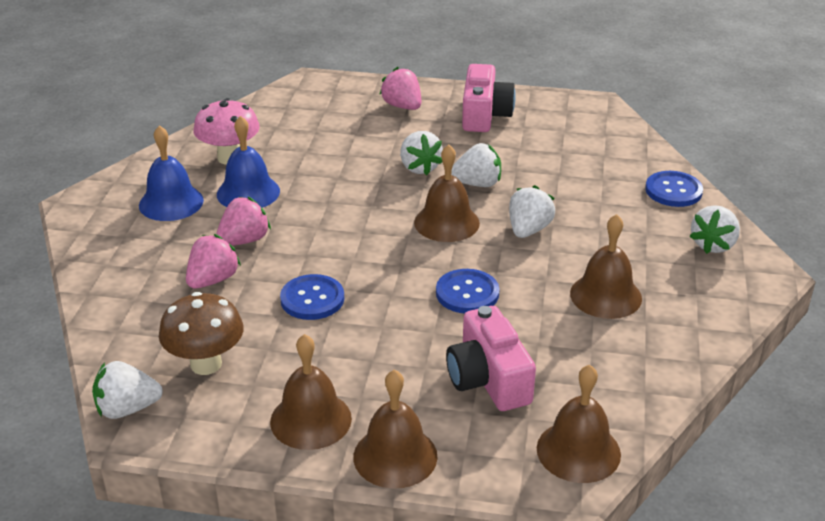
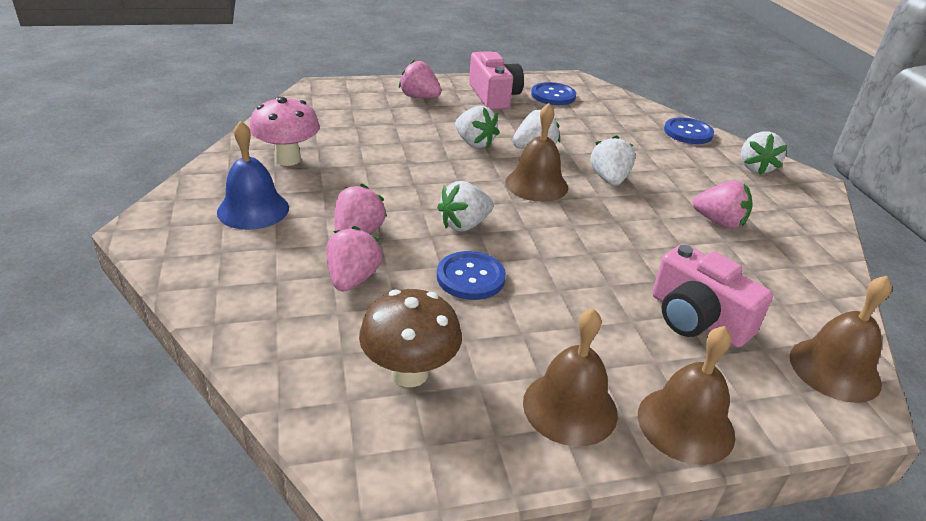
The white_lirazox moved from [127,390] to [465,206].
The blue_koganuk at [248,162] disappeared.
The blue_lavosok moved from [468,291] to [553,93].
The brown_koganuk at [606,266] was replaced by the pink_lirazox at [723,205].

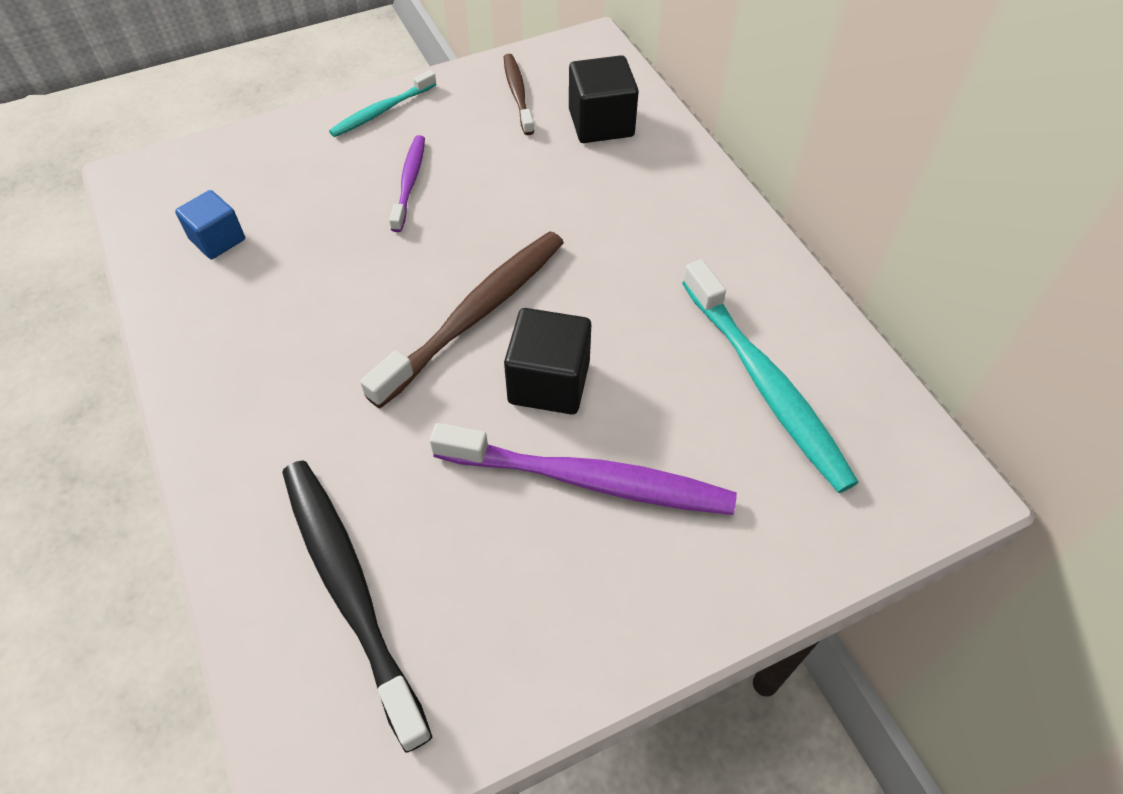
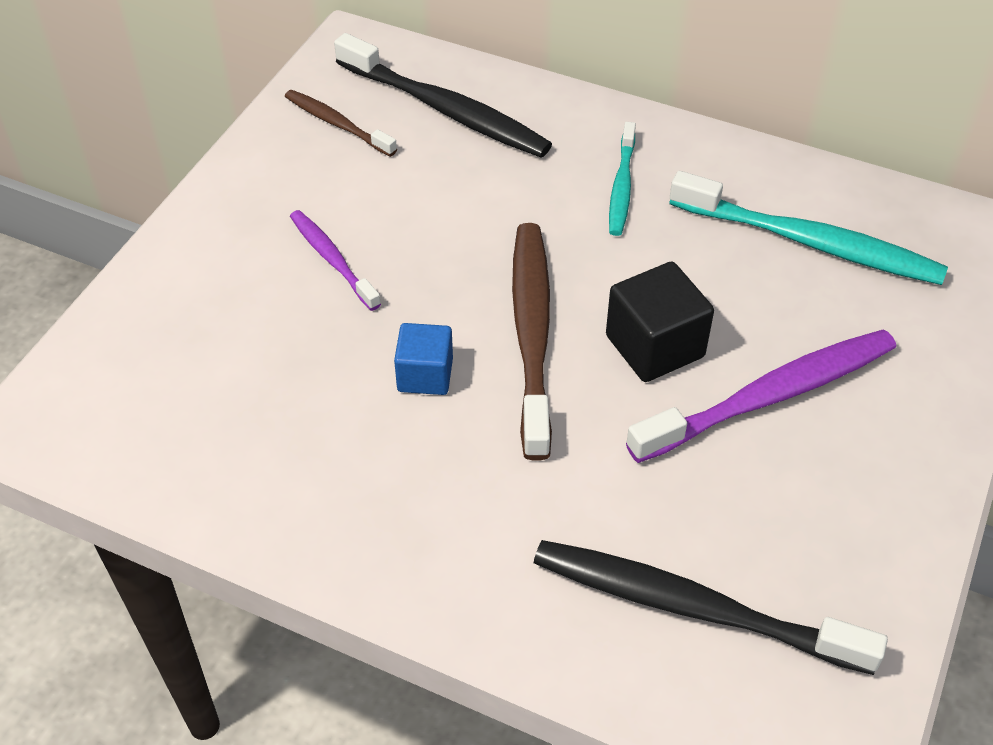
The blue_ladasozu moved from [210,224] to [423,359].
The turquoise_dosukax moved from [383,103] to [622,179].
The black_ladasozu at [604,99] was replaced by the black_dosukax at [443,95].

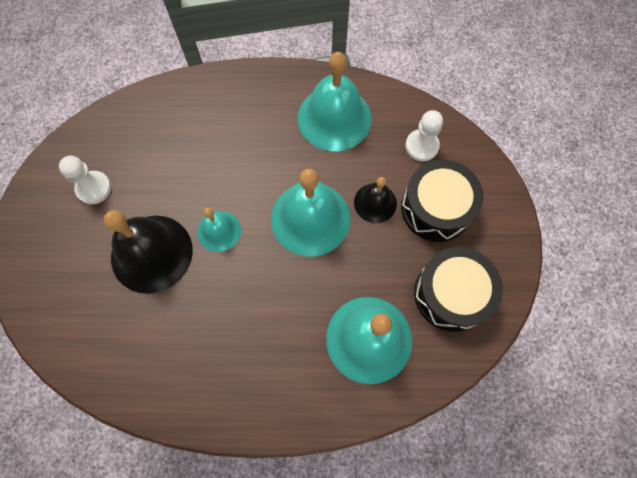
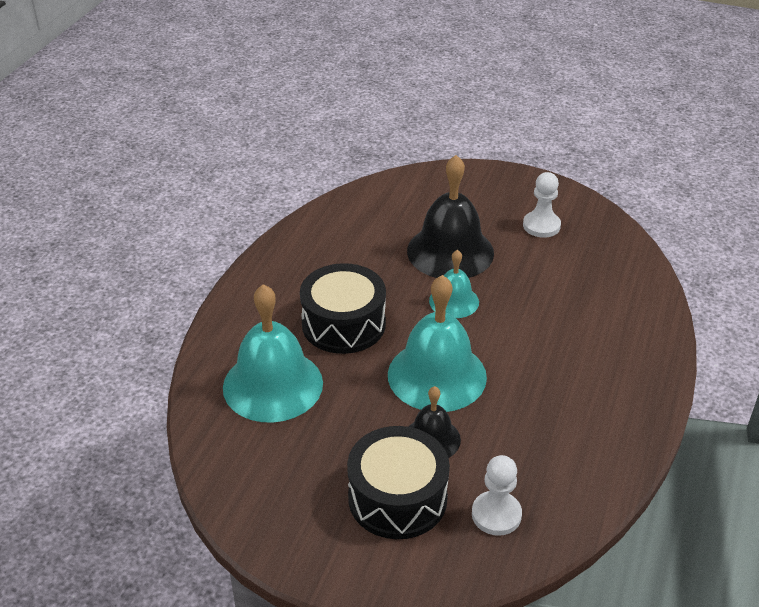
The turquoise_koganuk at [335,101] disappeared.
The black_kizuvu moved from [458,289] to [343,308].

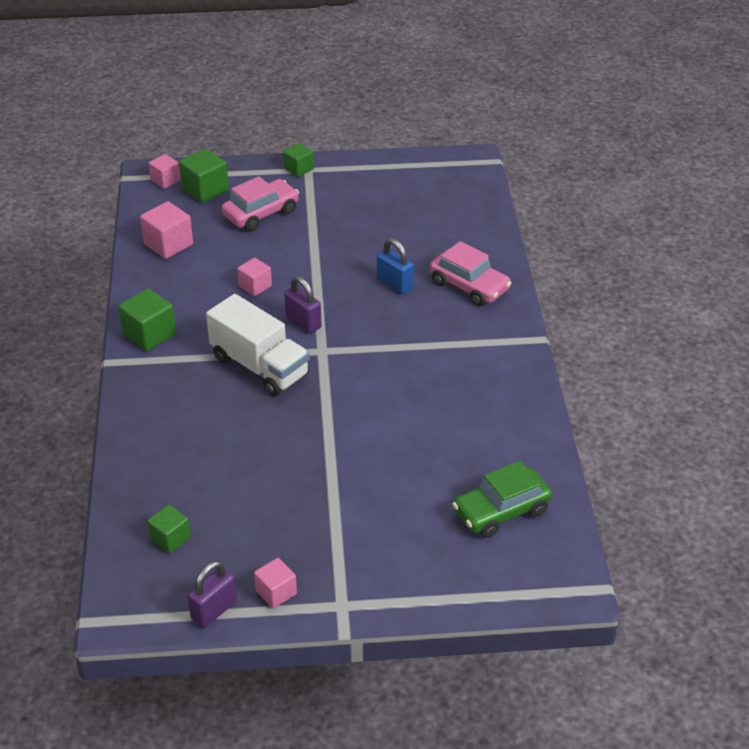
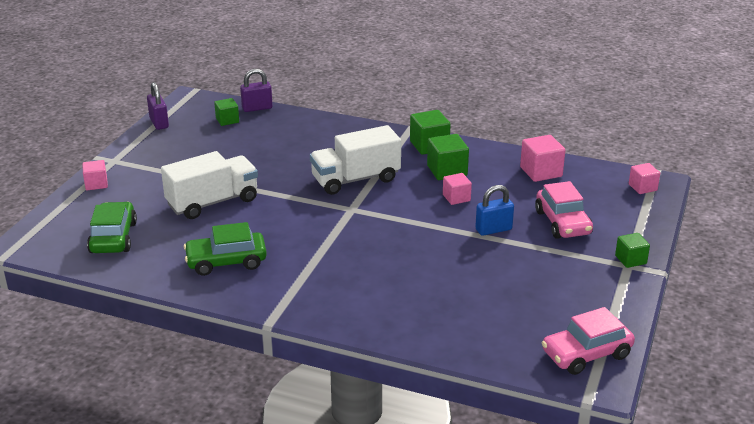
The green_ladasozu moved from [204,176] to [448,157].
The pink_ladasozu moved from [275,583] to [95,175].
The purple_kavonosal moved from [303,305] to [256,90].
The blue_kavonosal moved from [395,266] to [494,210].
The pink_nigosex moved from [470,273] to [588,341].
The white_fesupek at [209,185] appeared.
The green_nigosex at [225,249] appeared.

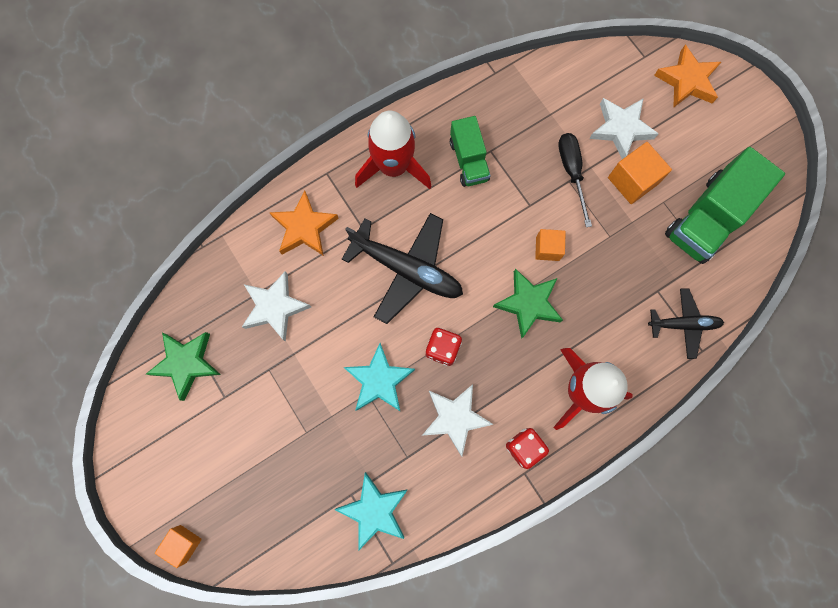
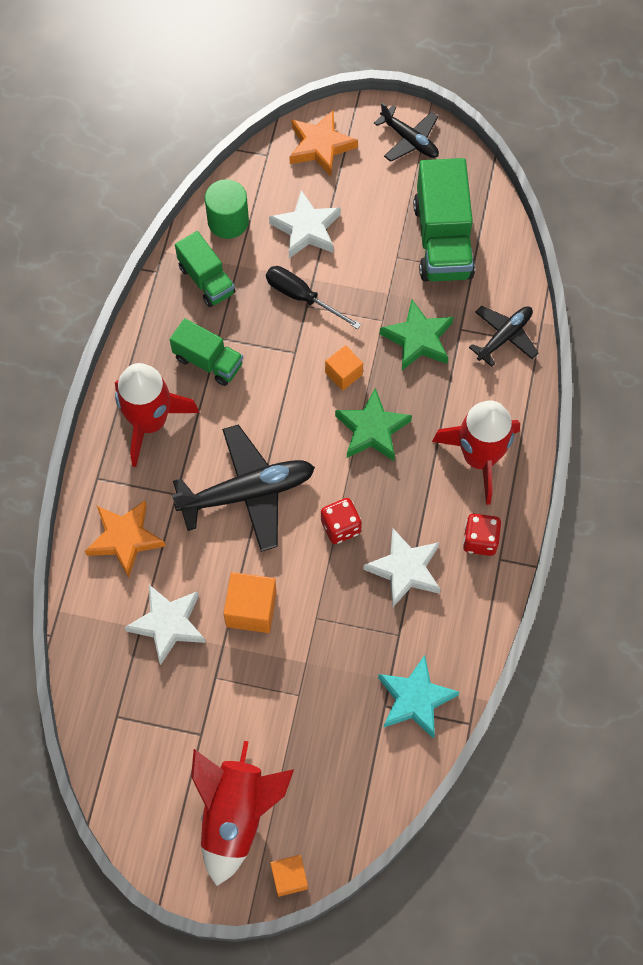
The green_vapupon moved from [183,366] to [417,334].
The turquoise_vapupon at [379,377] disappeared.
The orange_ladasozu moved from [640,173] to [250,602].
The green_fesupek at [205,269] appeared.
The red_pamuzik at [242,813] appeared.
The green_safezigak at [227,209] appeared.
The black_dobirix at [406,132] appeared.

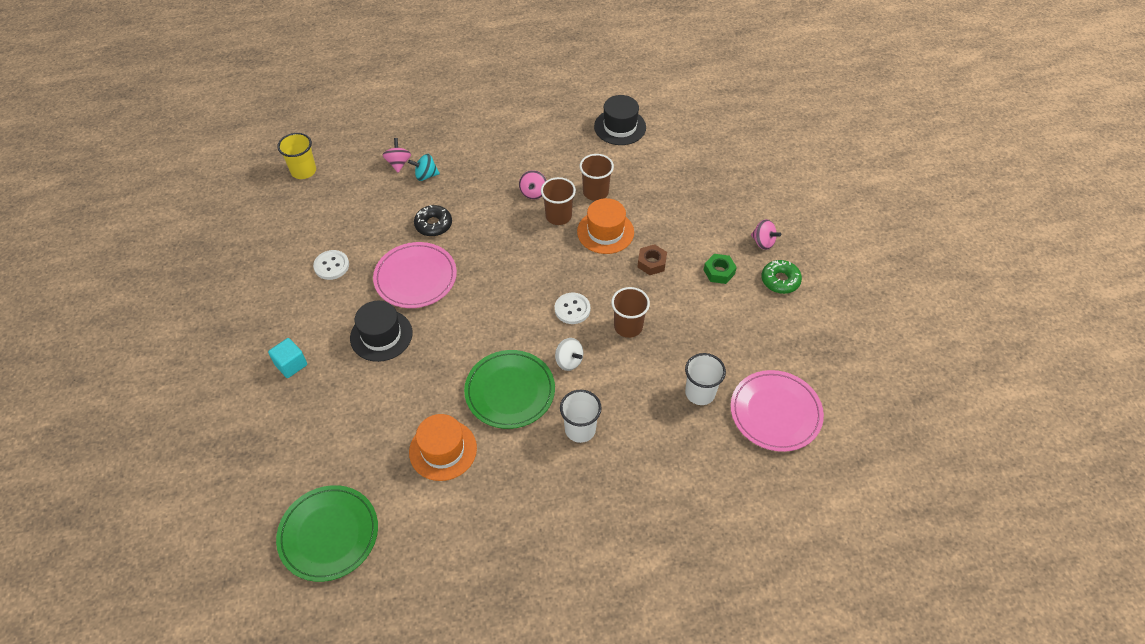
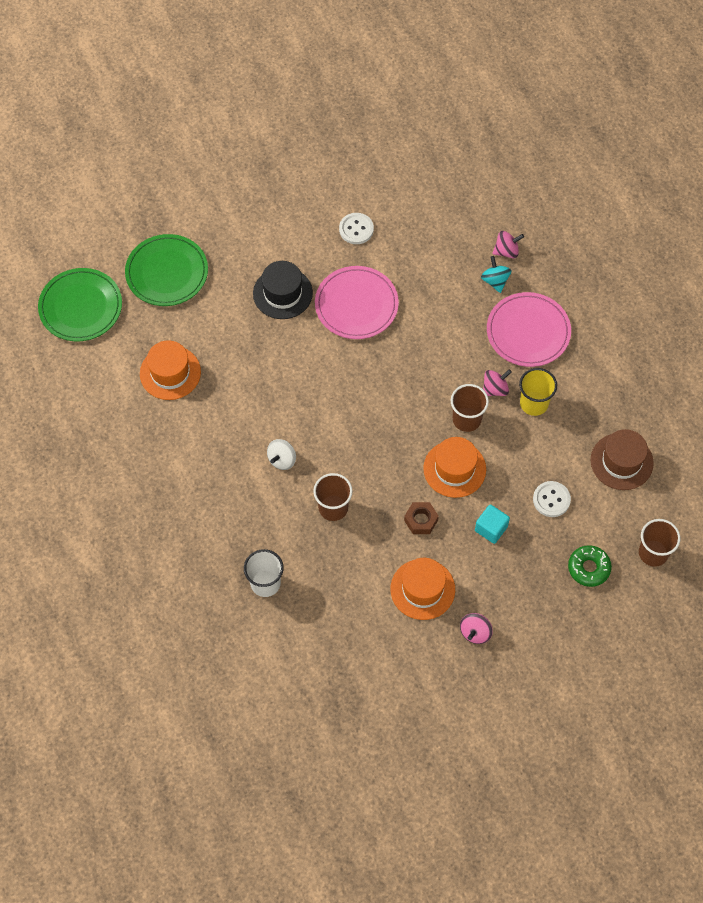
The turquoise_ladasozu moved from [287,358] to [492,524].
The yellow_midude moved from [296,156] to [538,392].
The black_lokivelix at [433,220] disappeared.
The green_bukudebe moved from [509,389] to [166,270].
The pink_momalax at [533,184] turned 150 degrees clockwise.
The white_lavosok moved from [572,308] to [552,499].
The white_midude at [581,416] disappeared.
The brown_midude moved from [597,177] to [659,543].
The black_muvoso at [620,120] became the brown_muvoso at [622,459].
The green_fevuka at [720,269] was replaced by the orange_muvoso at [422,589].
The pink_bukudebe moved from [777,411] to [529,329].
The green_lokivelix moved from [781,277] to [590,566].

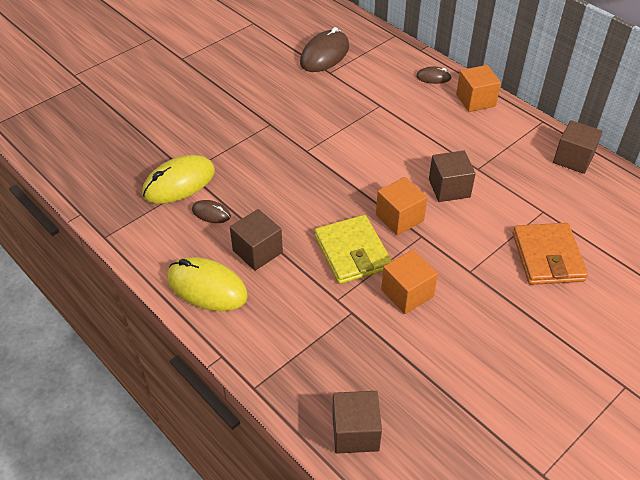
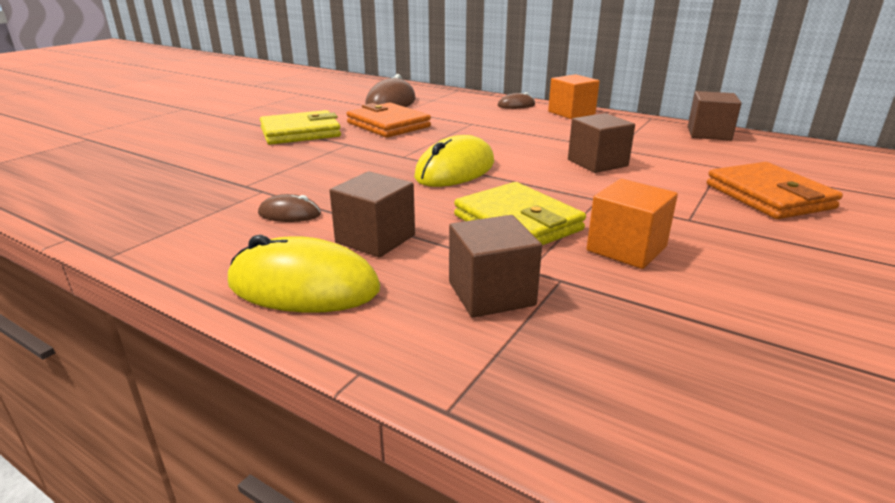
The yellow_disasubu moved from [178,179] to [454,161].
The brown_ladasozu moved from [357,422] to [495,266].
The orange_ladasozu at [402,206] disappeared.
The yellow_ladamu at [300,127] appeared.
The orange_ladamu at [388,120] appeared.

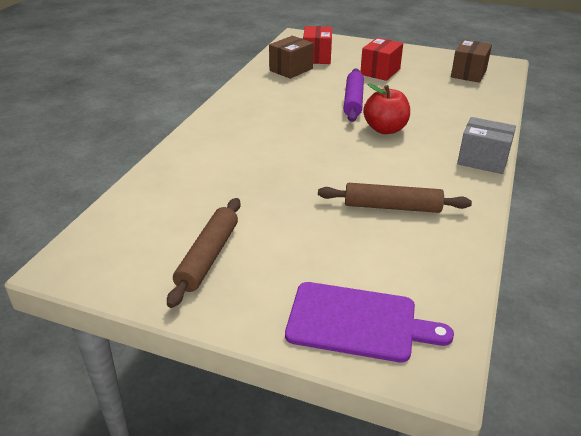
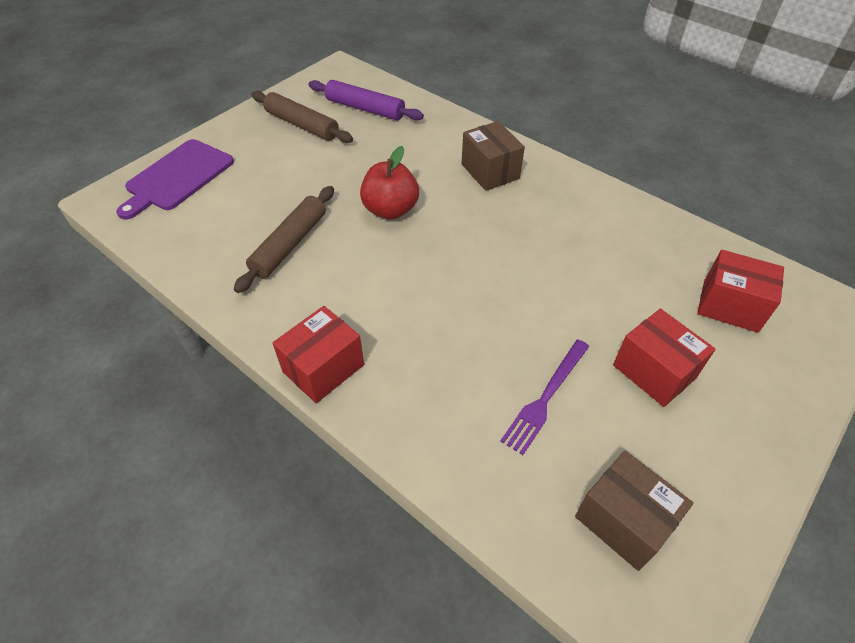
The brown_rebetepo moved from [291,57] to [493,156].
The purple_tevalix moved from [354,95] to [366,100].
The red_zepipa moved from [386,108] to [389,183].
The grey_rebetepo at [486,145] became the red_rebetepo at [318,354].
The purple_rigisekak at [544,397] appeared.

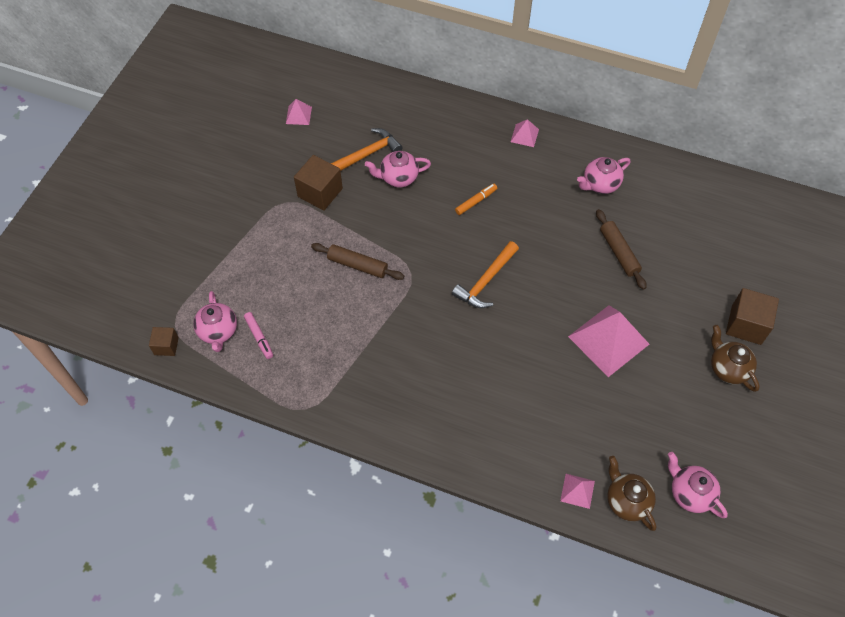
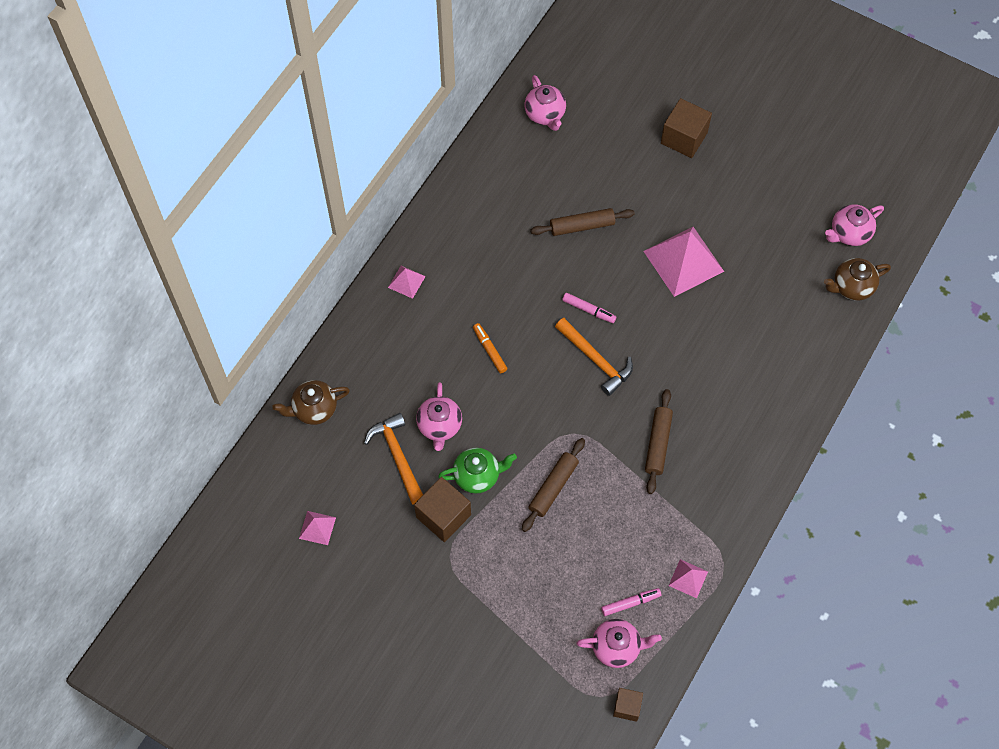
The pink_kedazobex moved from [577,491] to [688,578].
The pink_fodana moved from [604,175] to [545,103].
The brown_fodana moved from [735,358] to [311,402].
The green_fodana at [477,471] appeared.
The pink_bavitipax at [589,308] appeared.
The brown_tevalix at [659,441] appeared.

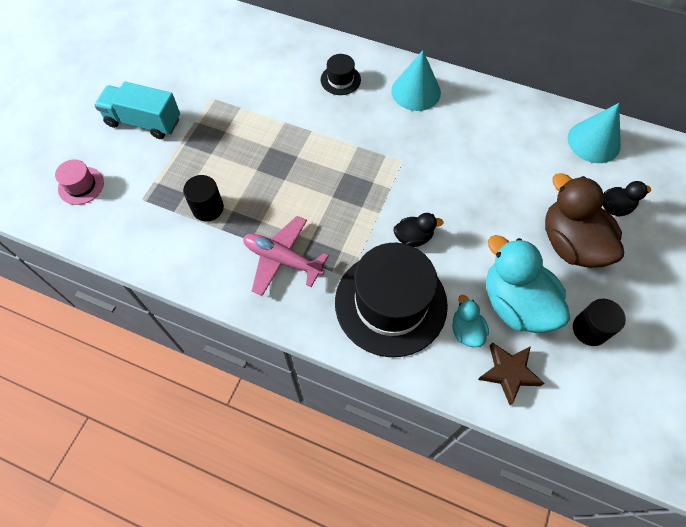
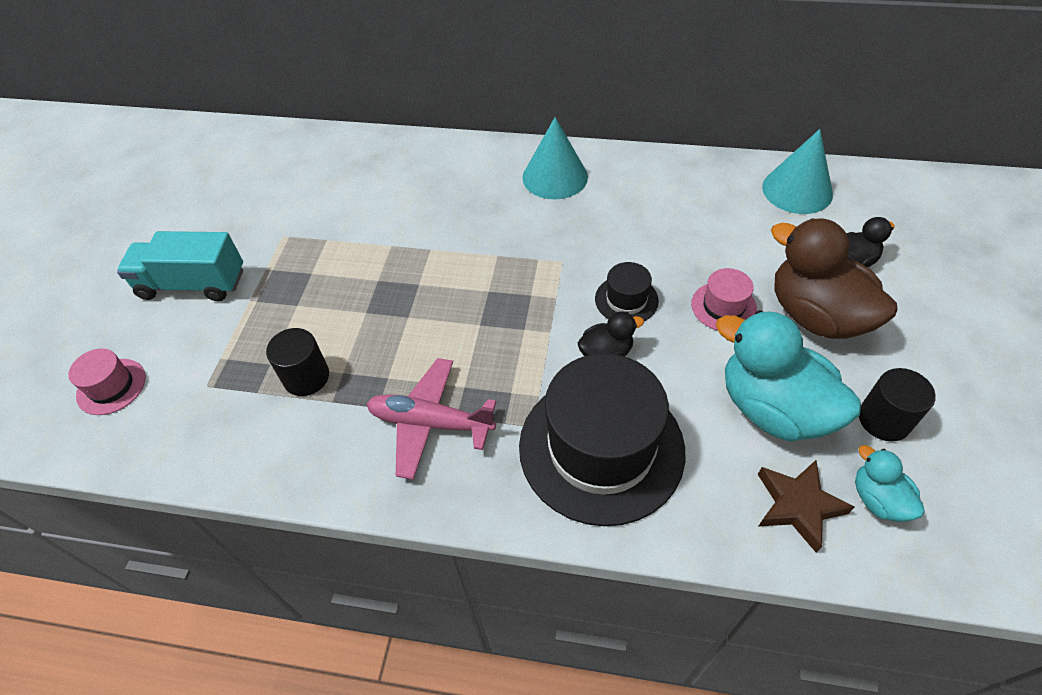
The black_muvoso moved from [341,74] to [627,291].
The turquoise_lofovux moved from [470,321] to [890,483].
The pink_muvoso at [724,299] appeared.

